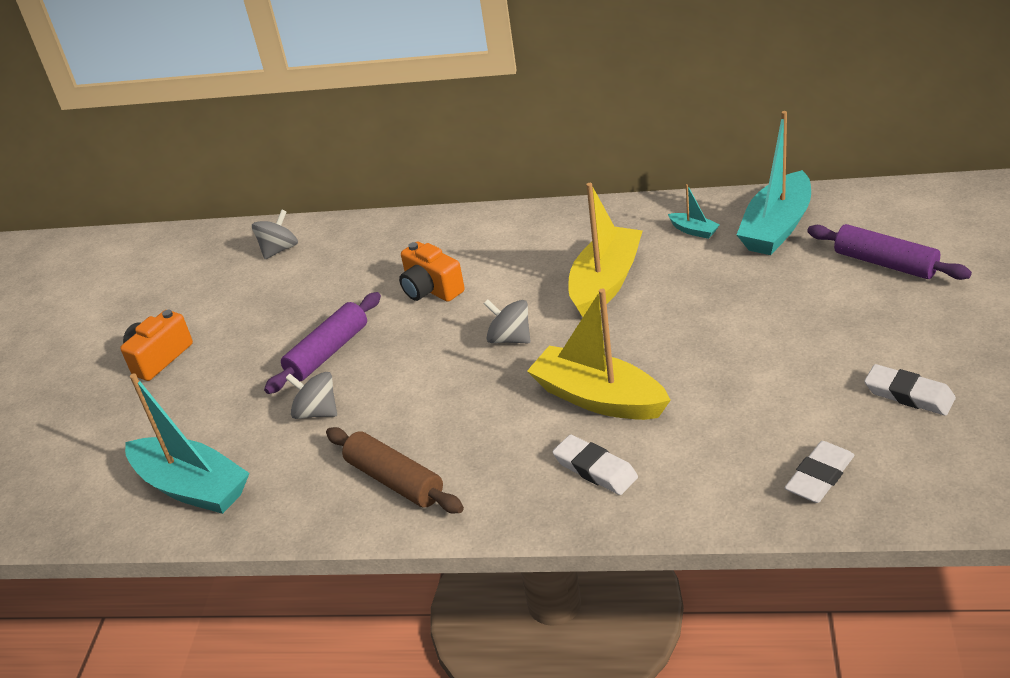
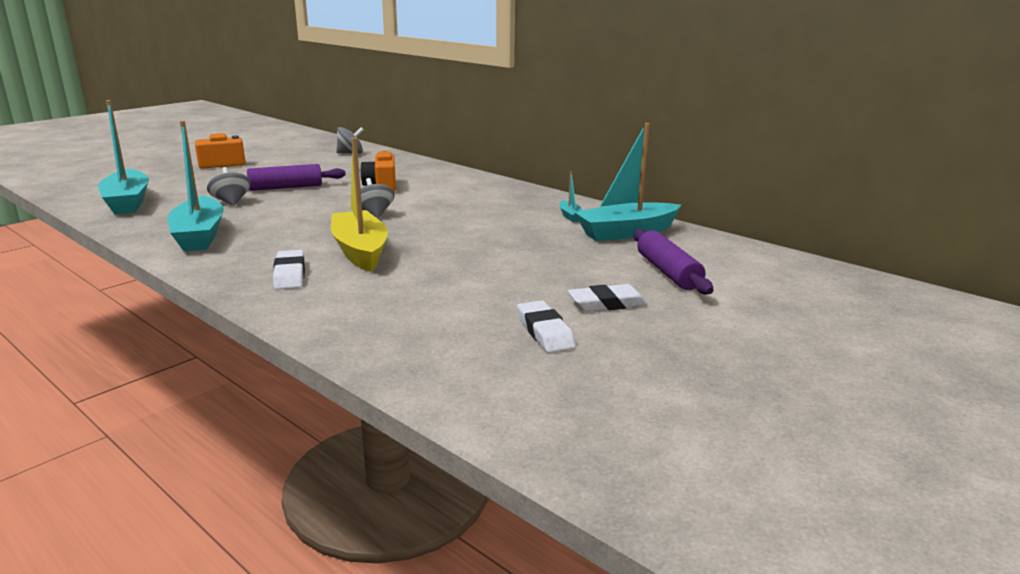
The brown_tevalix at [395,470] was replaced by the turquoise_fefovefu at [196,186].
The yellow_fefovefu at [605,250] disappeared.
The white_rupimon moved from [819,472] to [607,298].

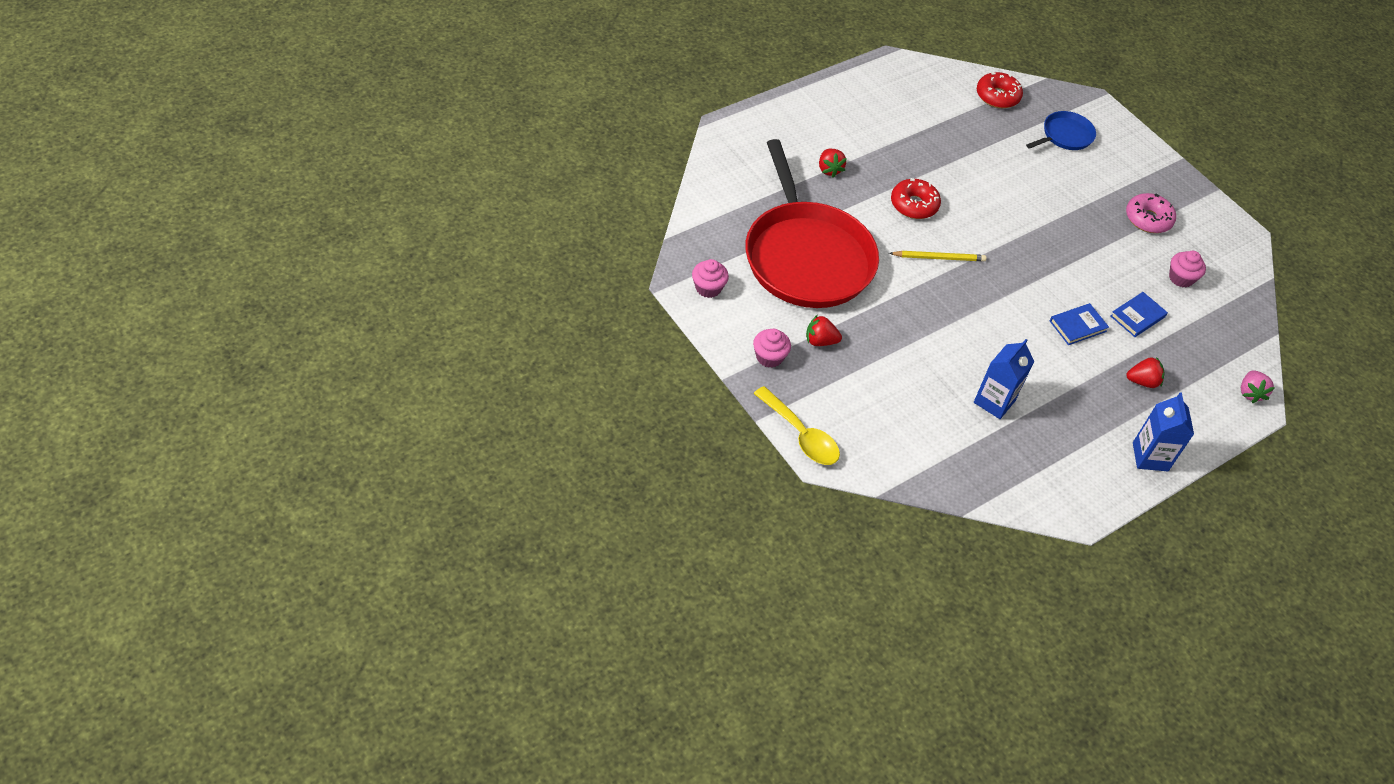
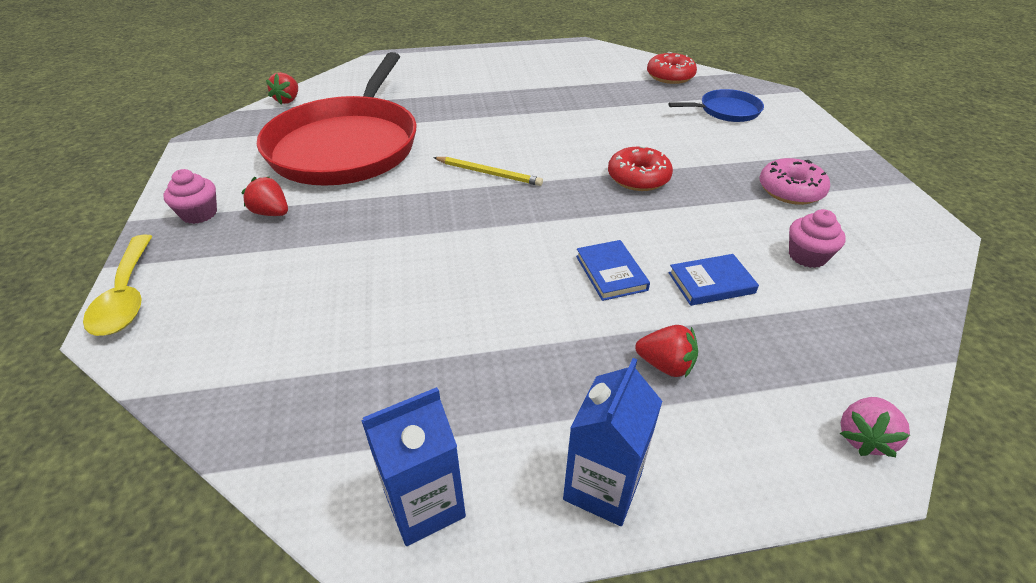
The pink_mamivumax at [710,278] disappeared.
The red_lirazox moved from [833,163] to [282,88].
The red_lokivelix moved from [916,198] to [640,168].
The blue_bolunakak moved from [1004,379] to [413,466].
The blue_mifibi at [1079,324] turned 75 degrees clockwise.

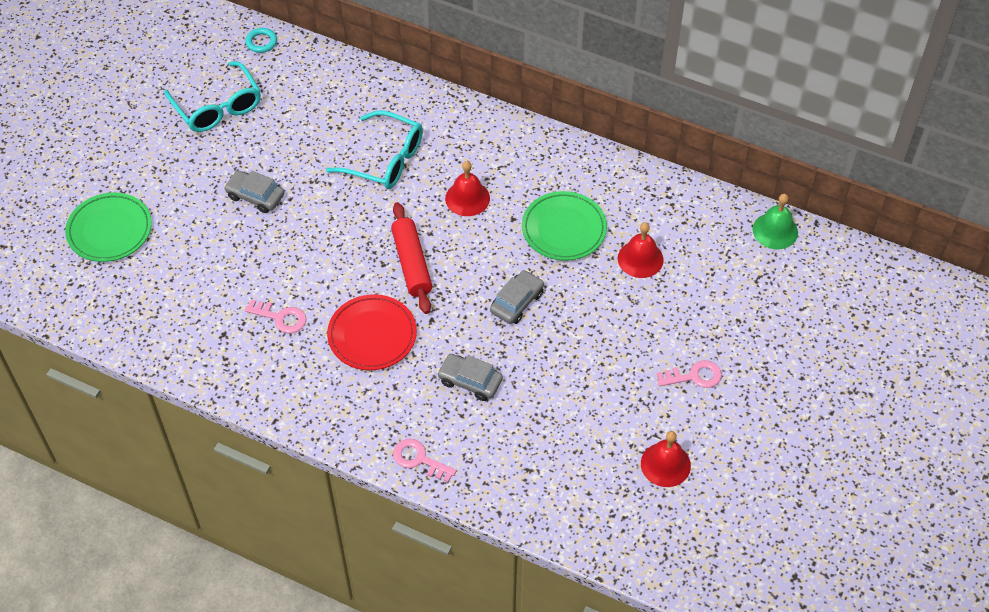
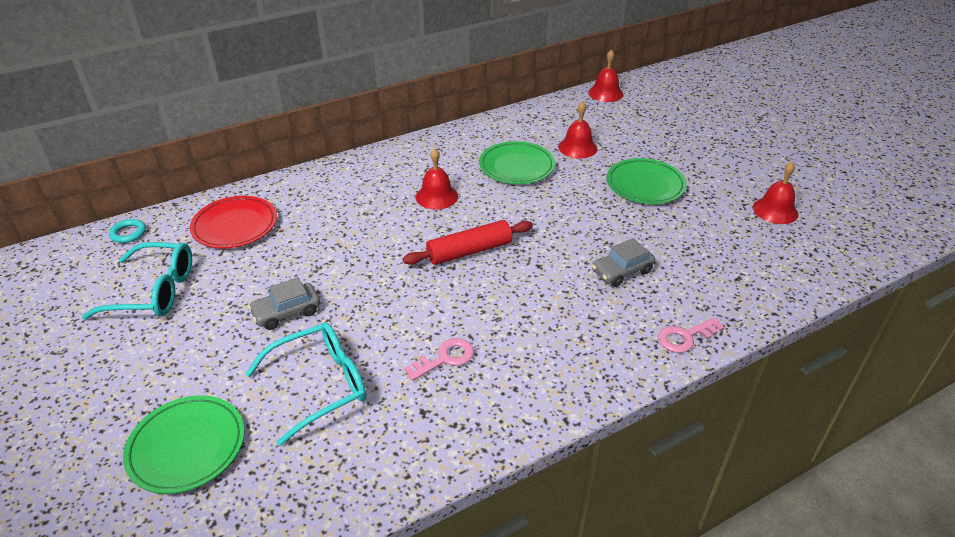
The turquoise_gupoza moved from [374,150] to [306,384].
The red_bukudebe moved from [372,332] to [233,222].
The red_tevalix at [411,258] turned 45 degrees counterclockwise.
The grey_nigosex at [517,297] disappeared.
The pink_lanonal at [689,374] disappeared.
The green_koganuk at [775,221] became the red_koganuk at [605,75].
The green_bukudebe at [647,181] appeared.

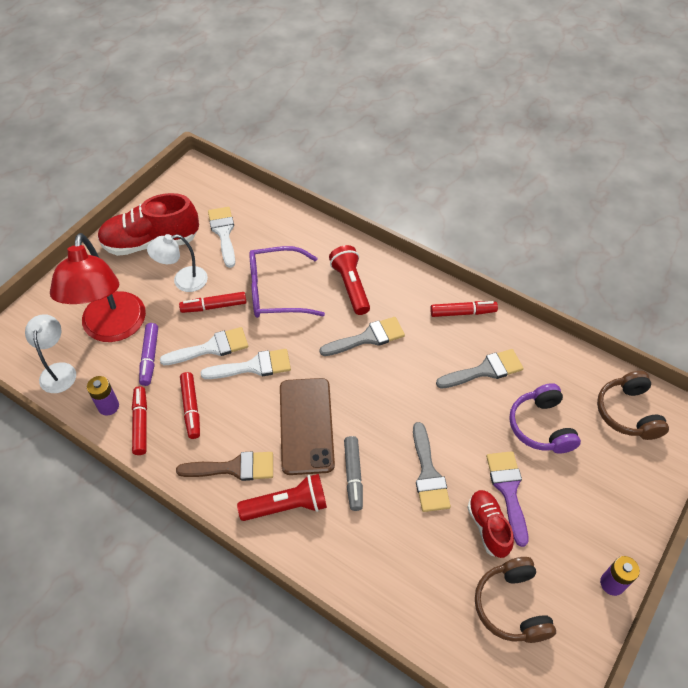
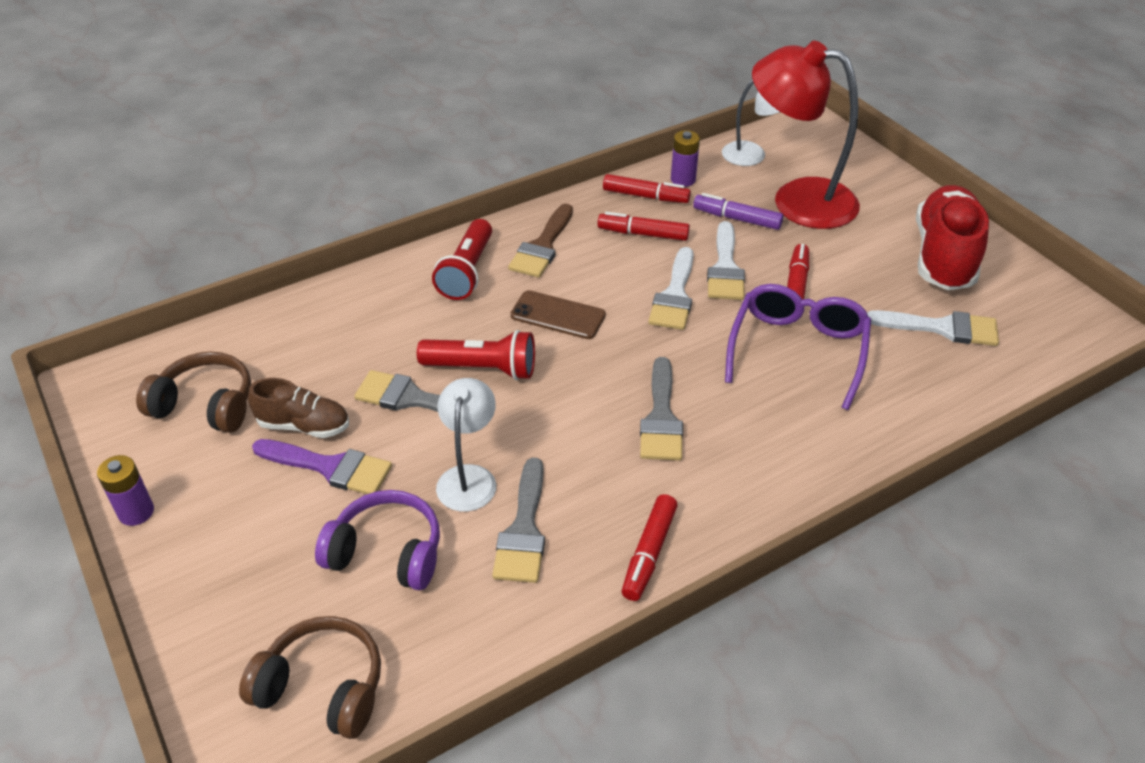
The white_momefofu moved from [177,263] to [466,445].
The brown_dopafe at [307,426] changed to 0.63 times the size.
The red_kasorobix moved from [349,280] to [476,355].
The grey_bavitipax at [353,473] disappeared.
The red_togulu at [490,524] became the brown_togulu at [298,408].

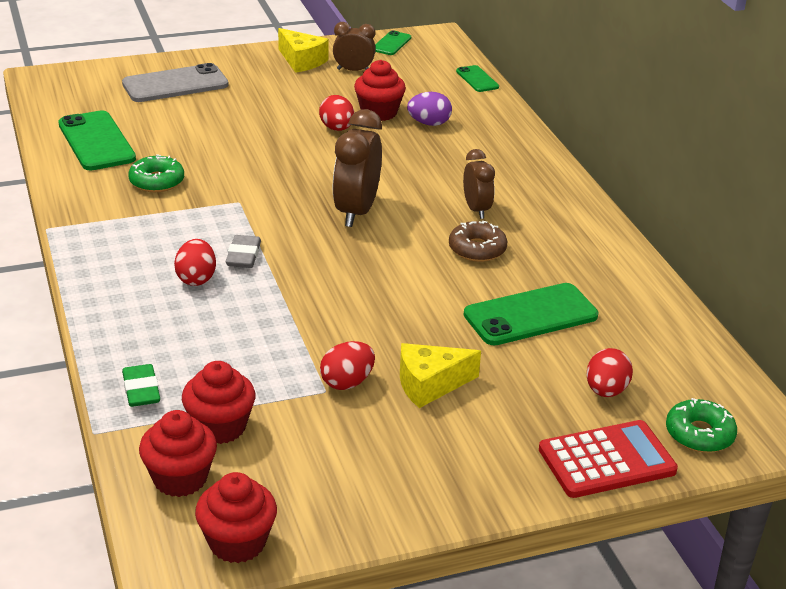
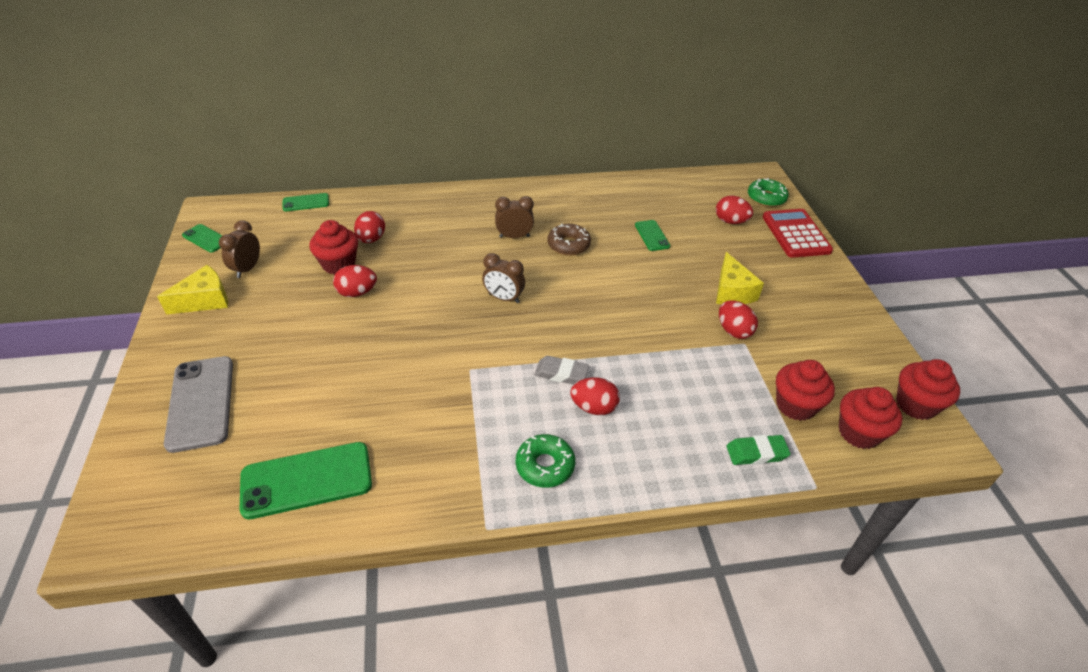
The green_lokivelix moved from [156,173] to [545,461].
The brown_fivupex at [357,168] changed to 0.60 times the size.
The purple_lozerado at [429,109] became the red_lozerado at [369,227].
The green_dopafe at [531,314] changed to 0.53 times the size.

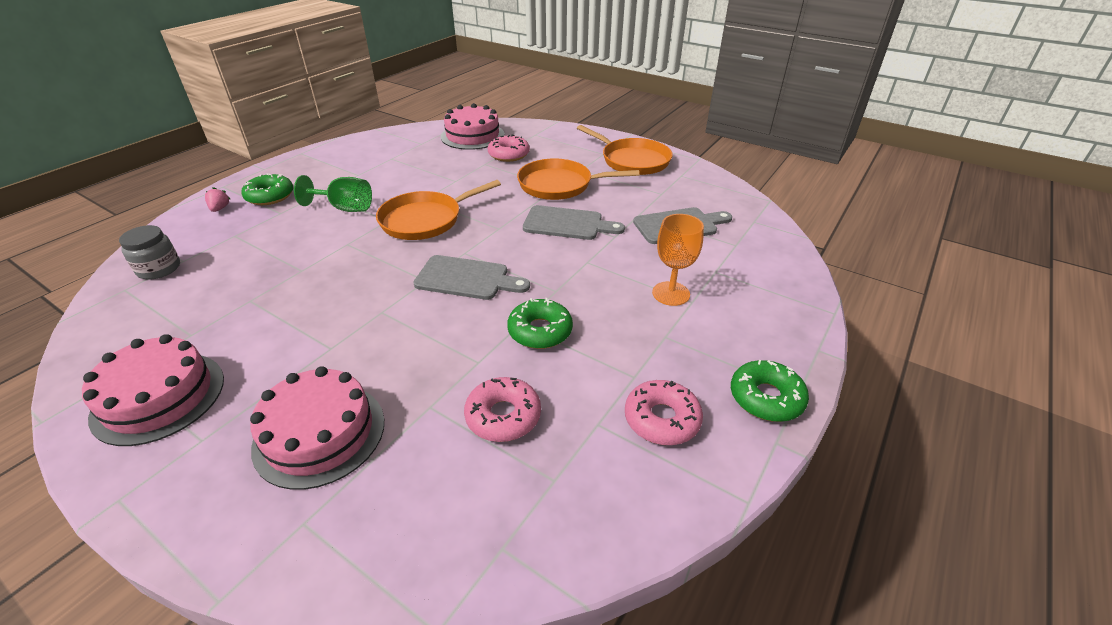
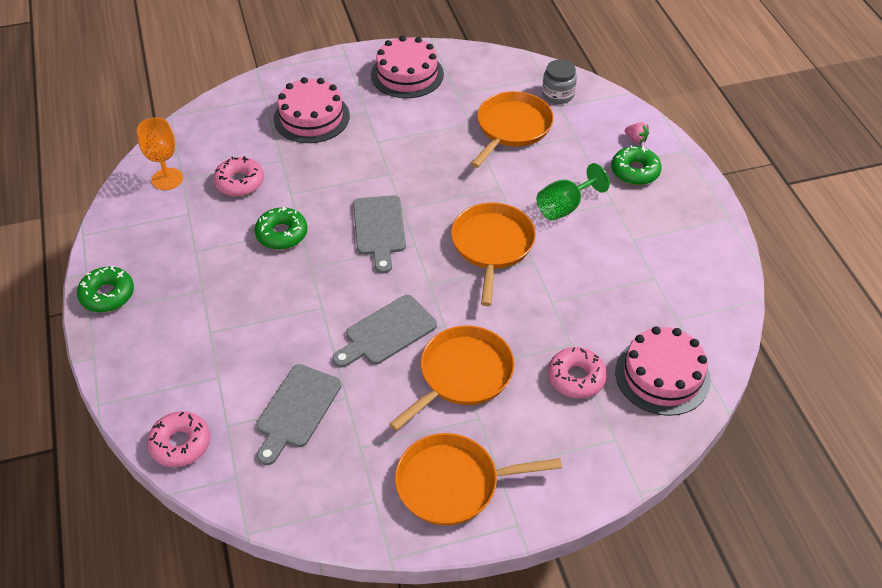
The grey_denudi at [471,277] turned 60 degrees counterclockwise.
The pink_lokivelix moved from [664,412] to [178,439].
The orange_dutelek moved from [678,260] to [160,154].
The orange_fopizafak at [512,129] appeared.

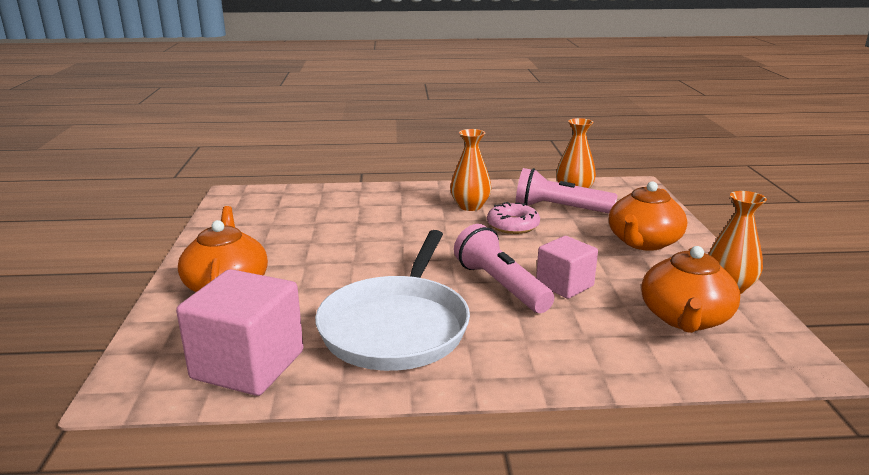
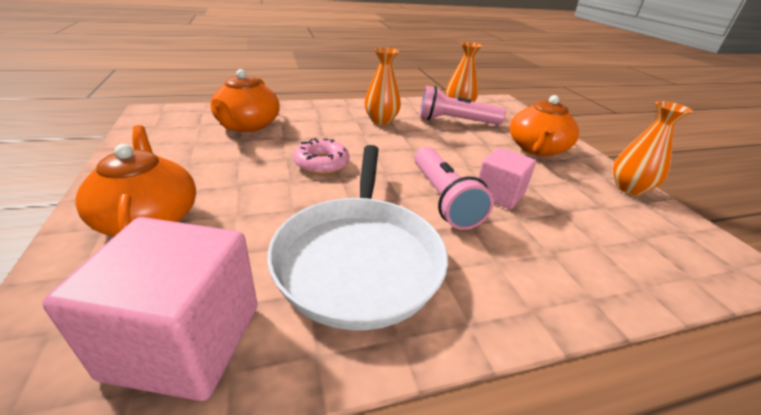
The pink_kasorobix at [504,268] turned 150 degrees counterclockwise.
The pink_lokivelix moved from [513,218] to [321,156].
The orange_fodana moved from [690,289] to [245,100].

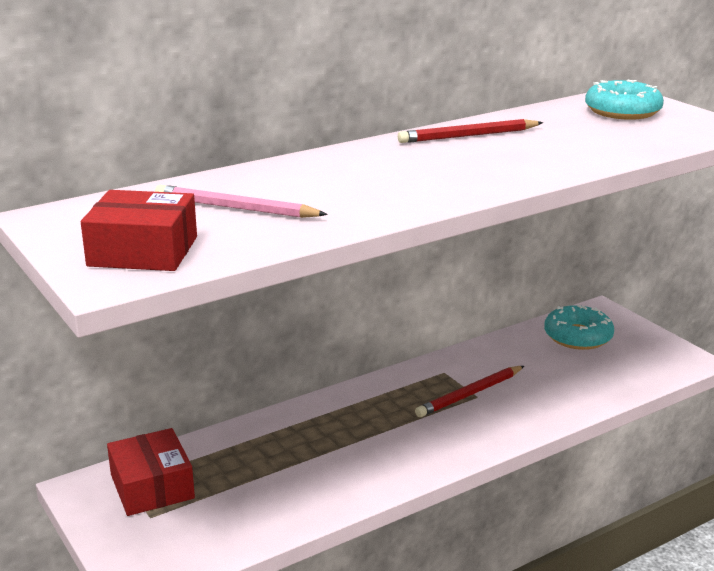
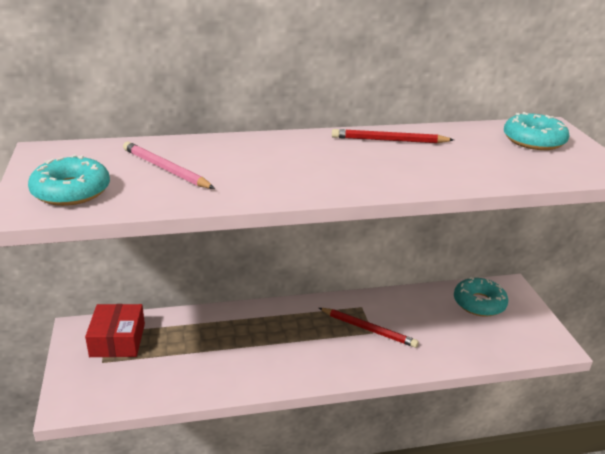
The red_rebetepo at [139,230] was replaced by the turquoise_lokivelix at [69,180].
The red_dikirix at [469,391] turned 135 degrees counterclockwise.

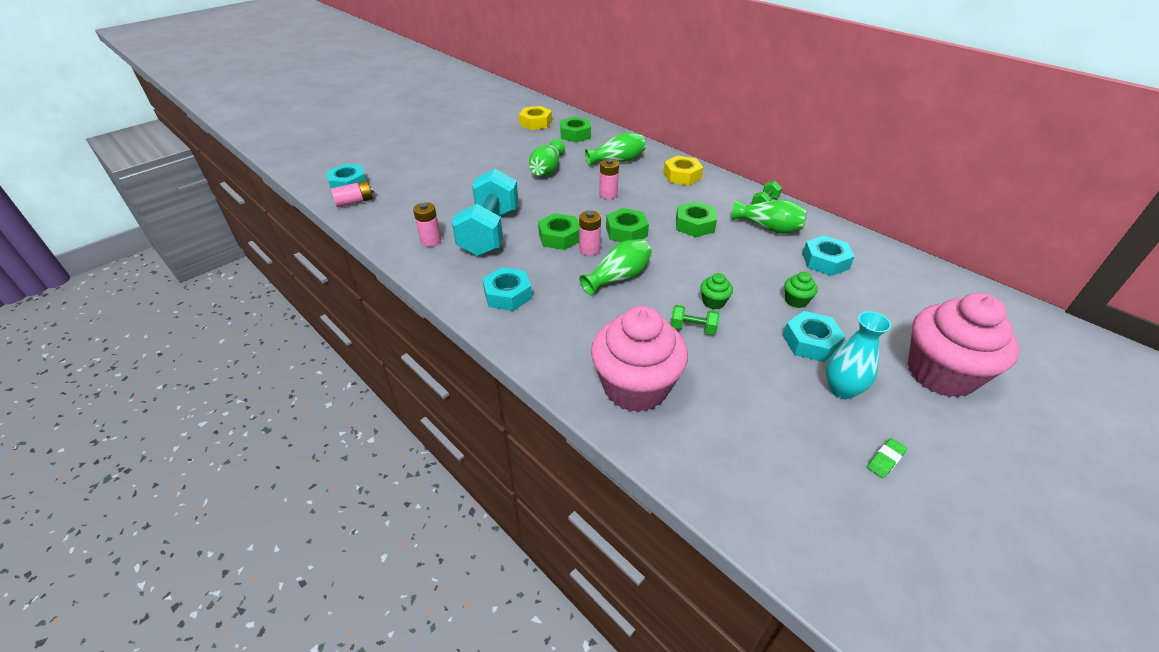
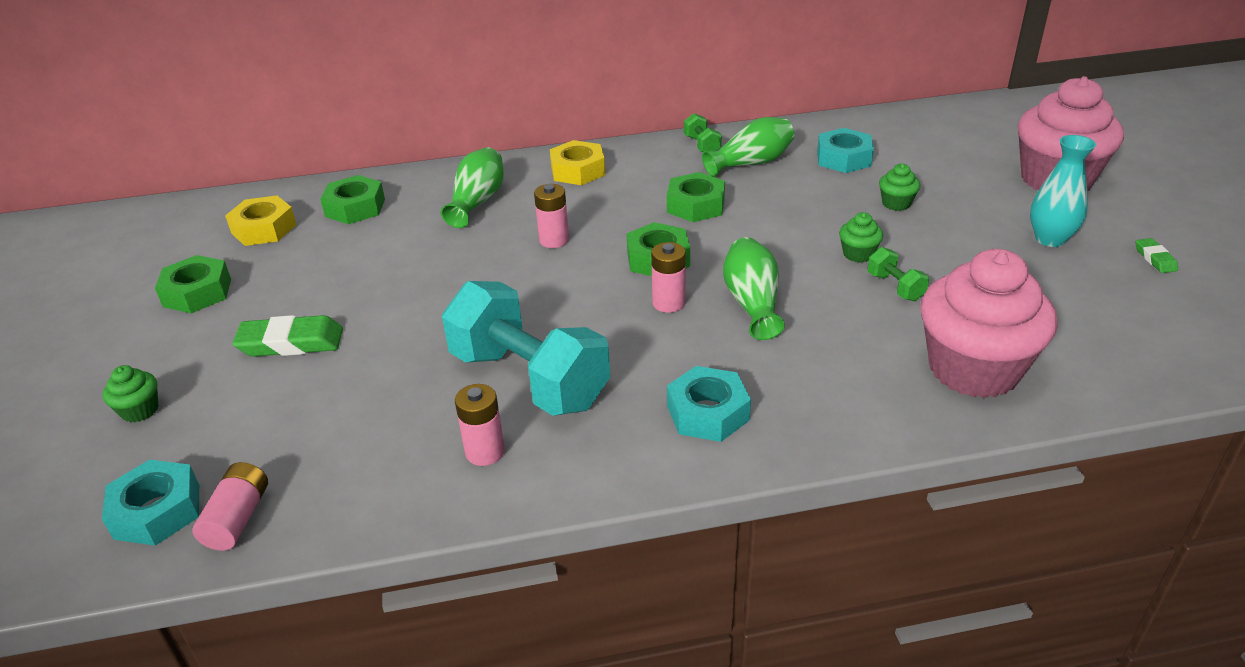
The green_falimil at [547,157] disappeared.
The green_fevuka moved from [558,231] to [193,284].
The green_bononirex at [695,320] turned 75 degrees counterclockwise.
The turquoise_fevuka at [814,336] disappeared.
The green_mamivumax at [130,393] appeared.
The green_rupimon at [288,336] appeared.

